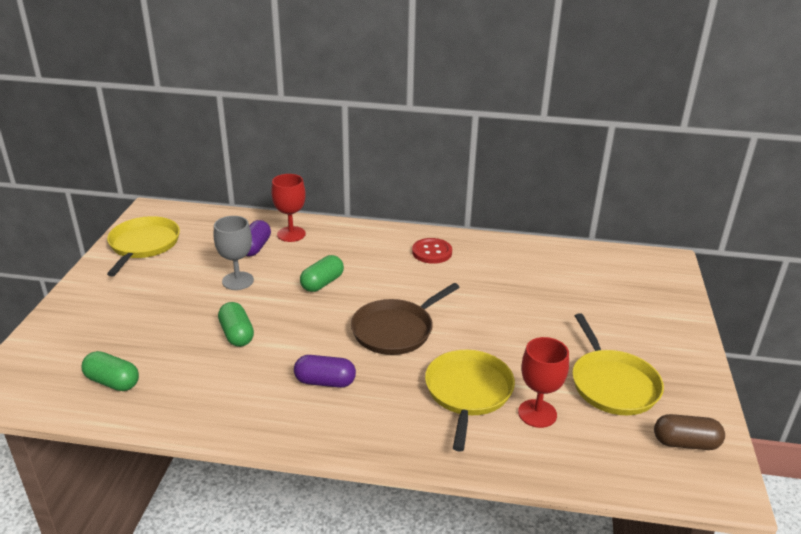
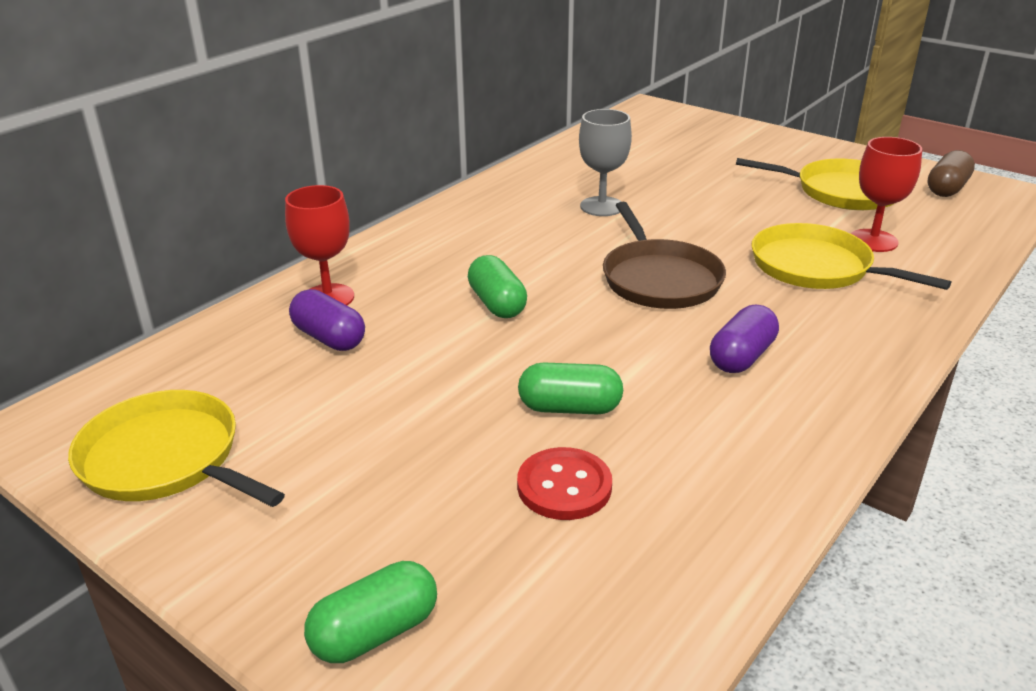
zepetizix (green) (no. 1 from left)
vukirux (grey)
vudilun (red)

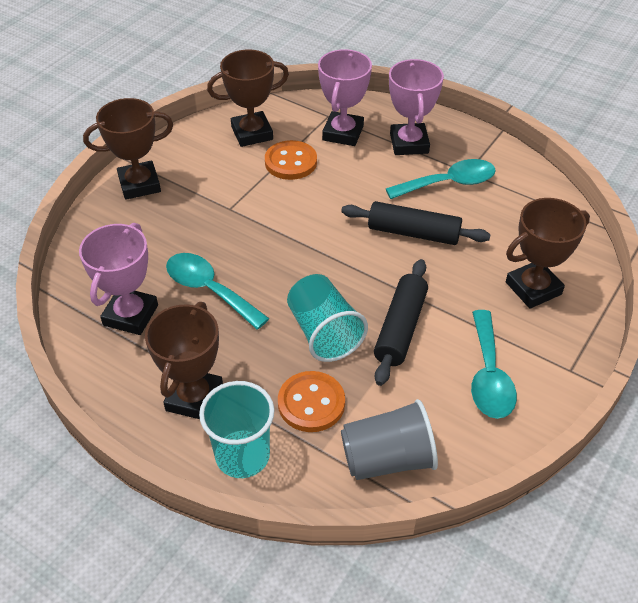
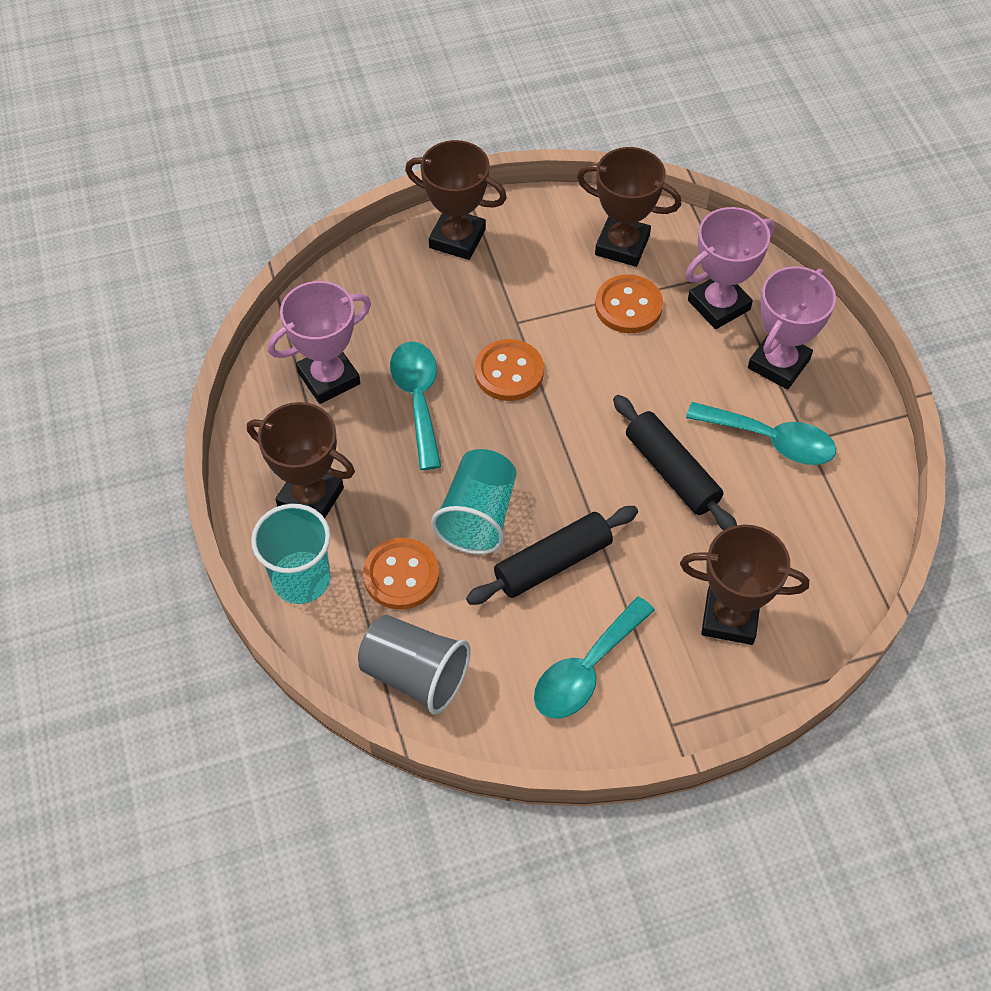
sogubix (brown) (no. 1 from left)
vudilun (orange) (no. 2 from left)

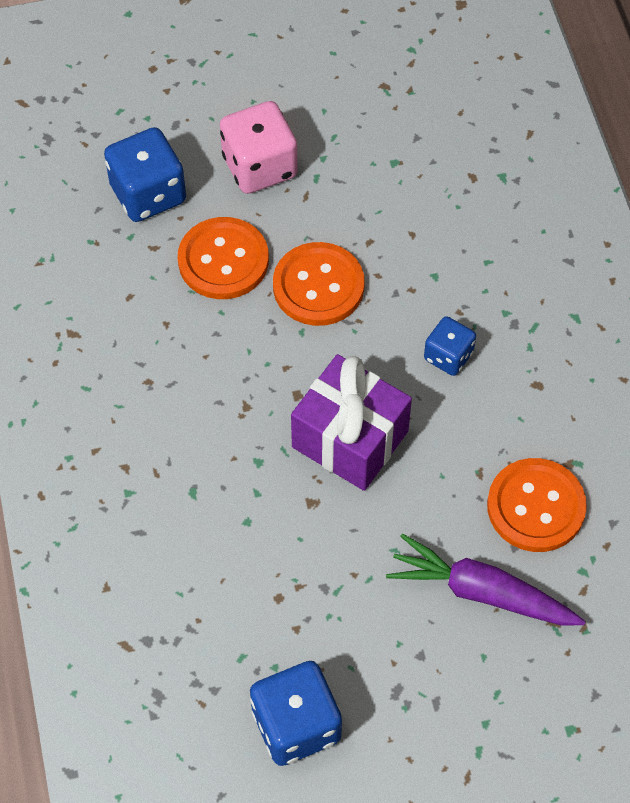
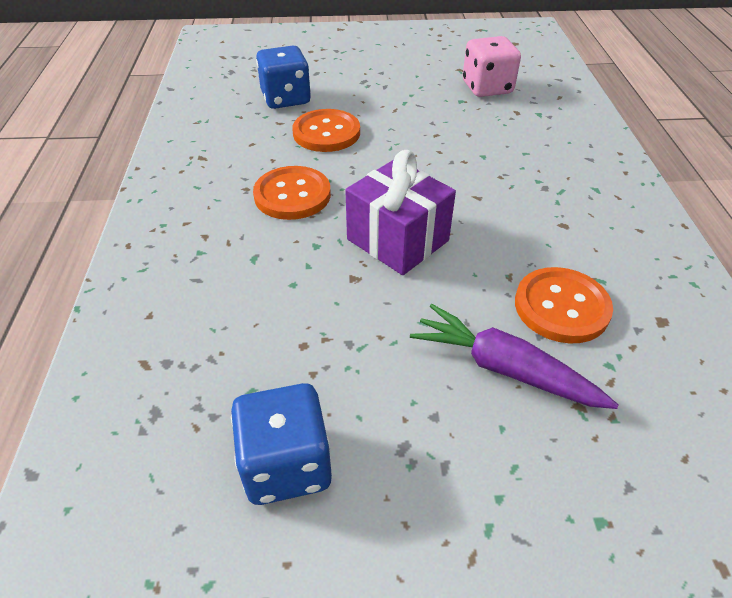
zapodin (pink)
vudilun (orange) (no. 1 from left)
zapodin (blue) (no. 3 from left in the first image)

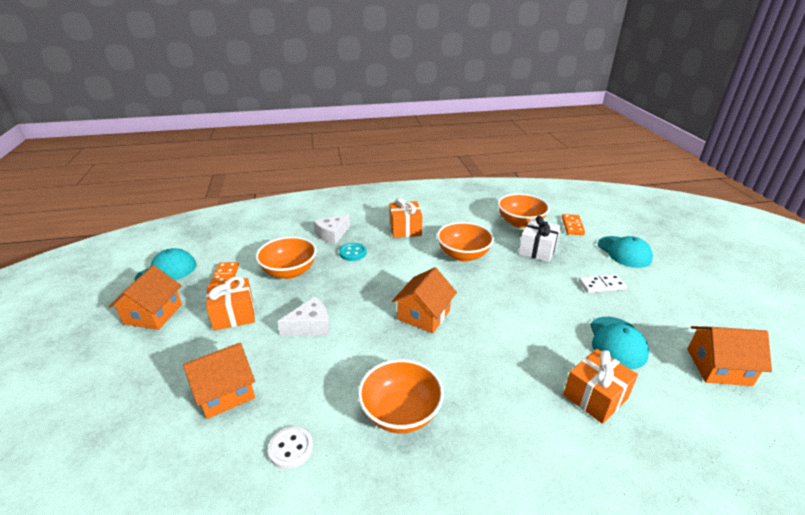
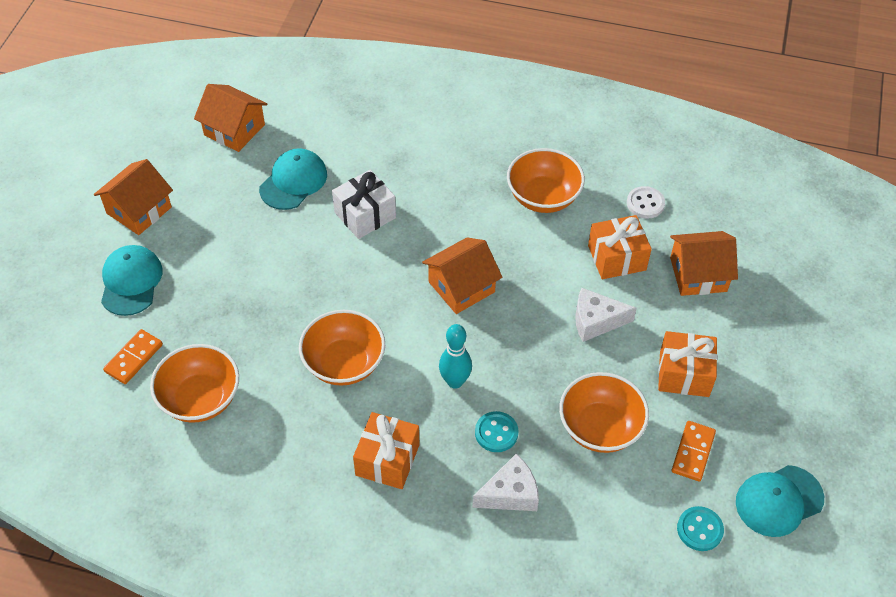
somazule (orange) (no. 1 from left)
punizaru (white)
punizaru (orange) (no. 2 from left)
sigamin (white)
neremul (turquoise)
vudilun (turquoise) (no. 2 from left)

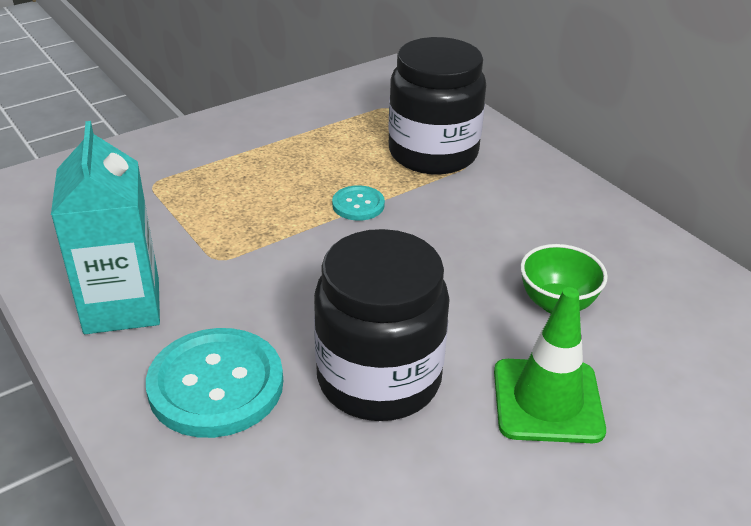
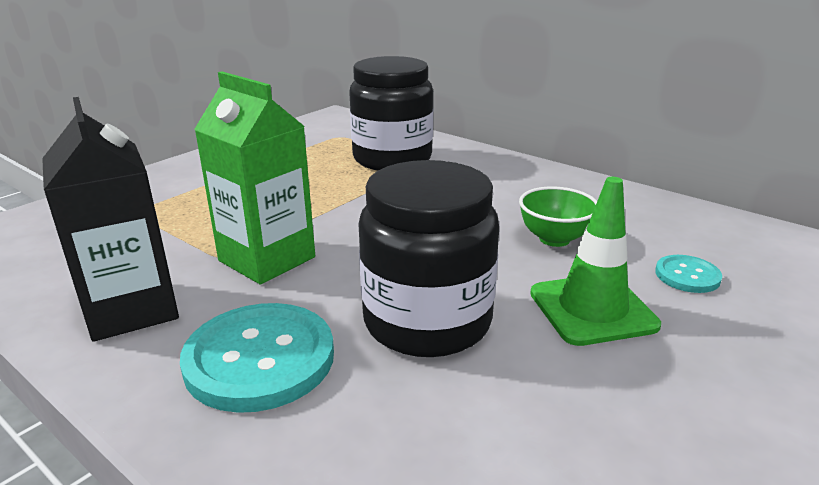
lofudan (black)
vudilun (turquoise) (no. 2 from left)
lofudan (green)

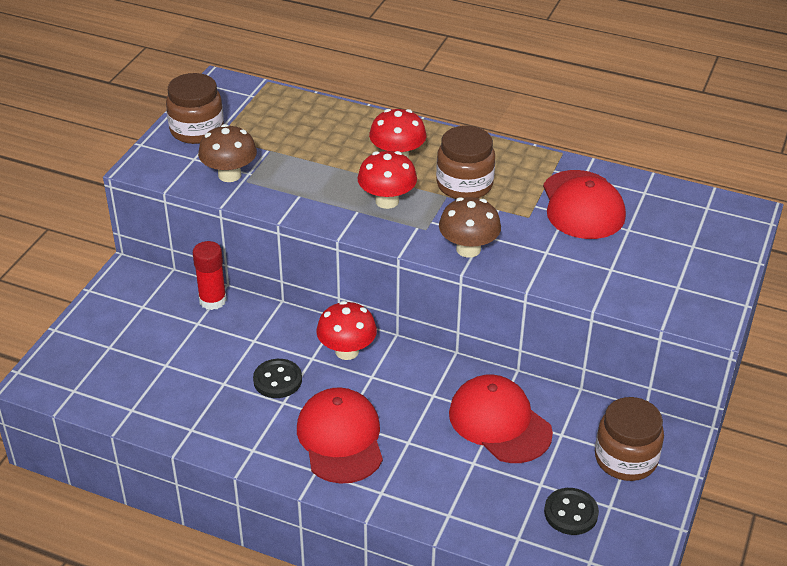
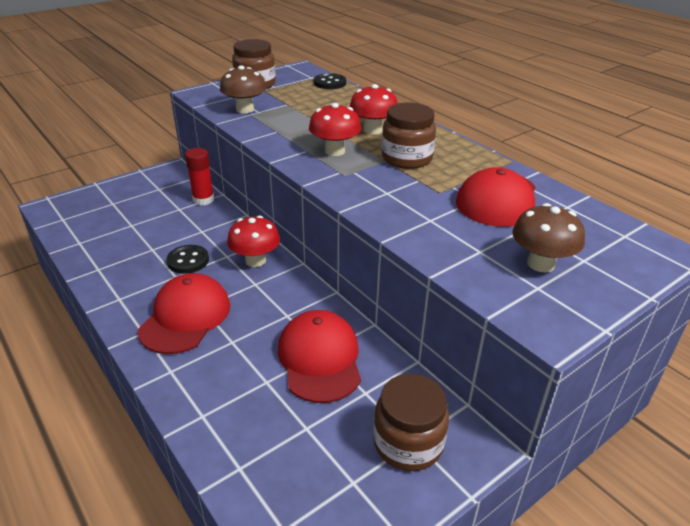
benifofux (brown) (no. 2 from left)
vudilun (black) (no. 2 from left)

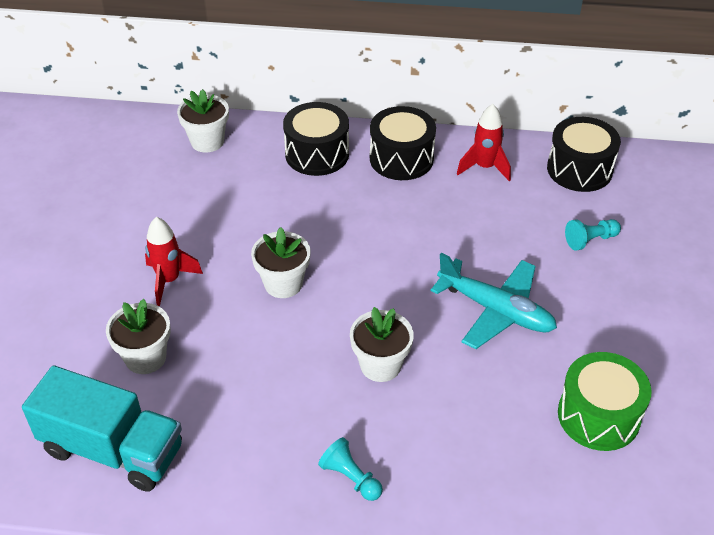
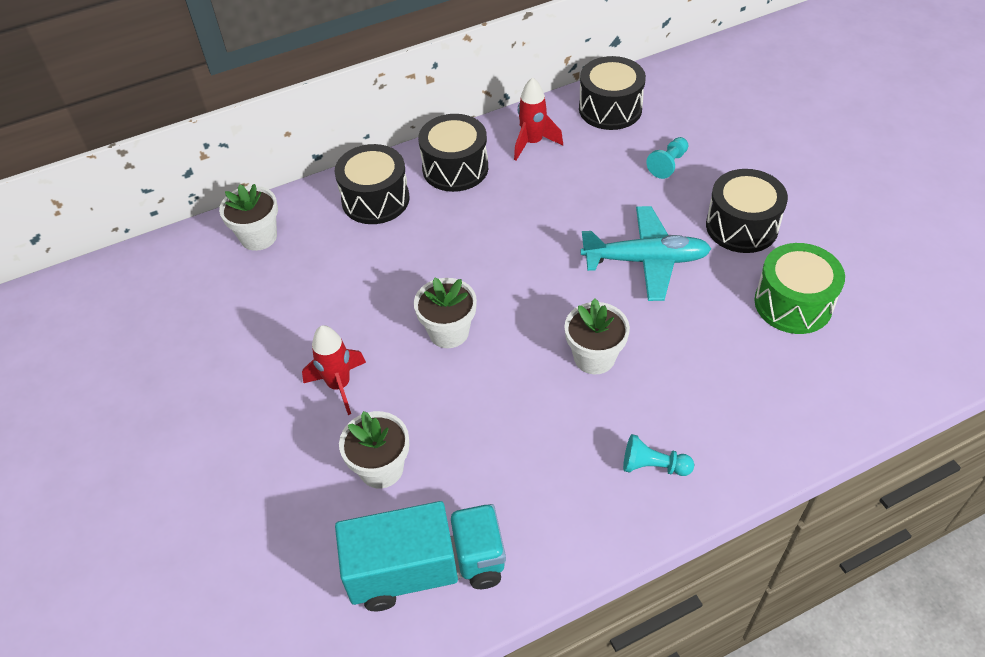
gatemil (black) (no. 4 from left)

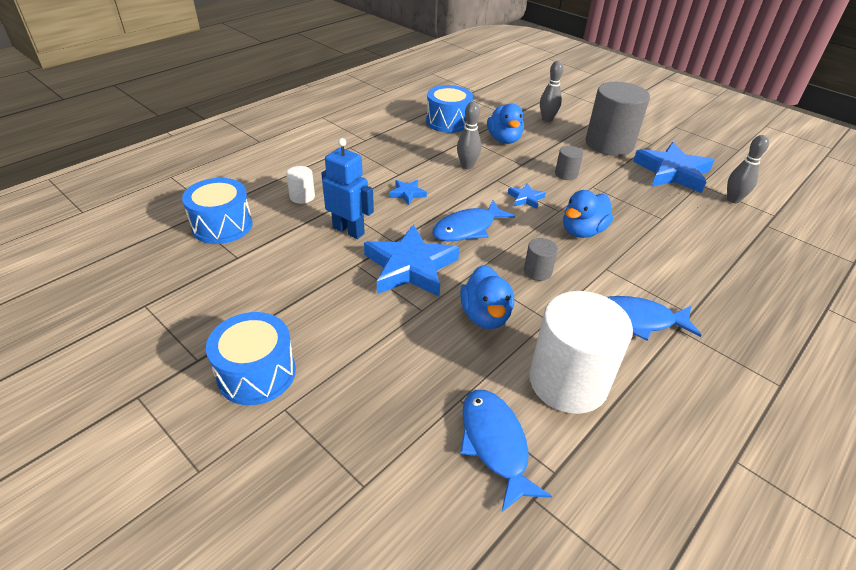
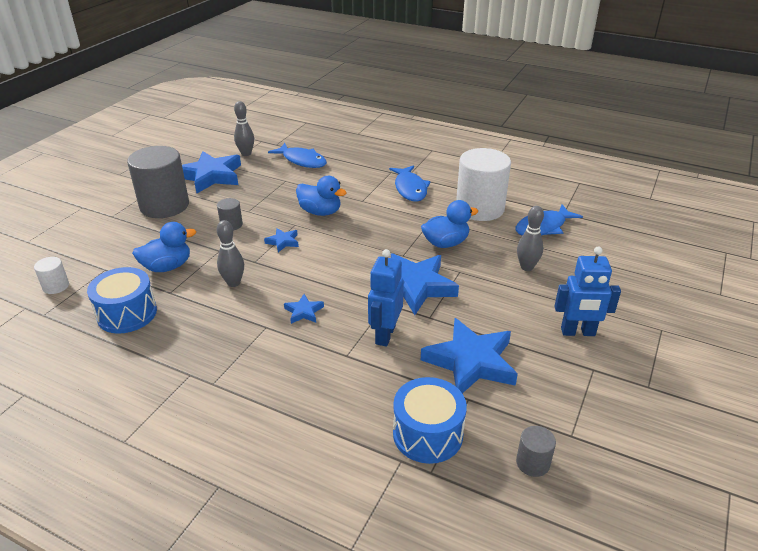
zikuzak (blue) (no. 2 from left)
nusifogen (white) (no. 1 from left)
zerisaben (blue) (no. 1 from left)
nusifogen (grey) (no. 3 from left)
neremul (grey) (no. 3 from left)
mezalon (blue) (no. 5 from left)

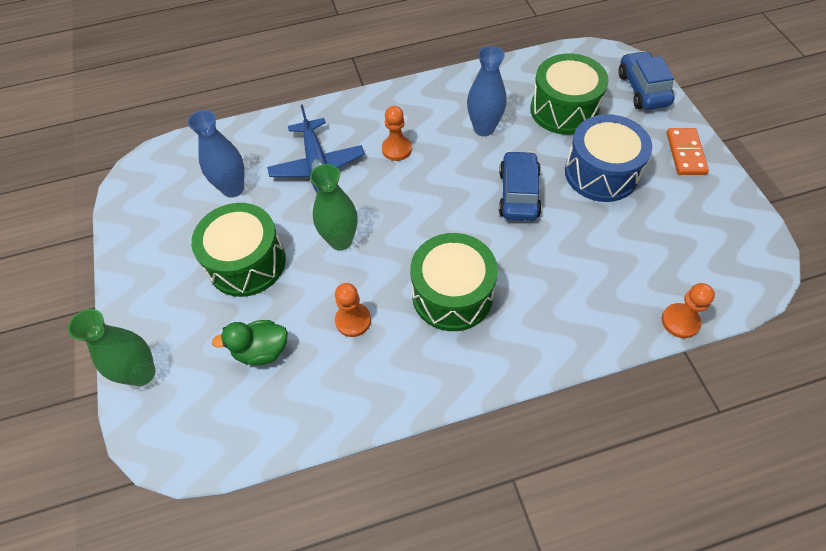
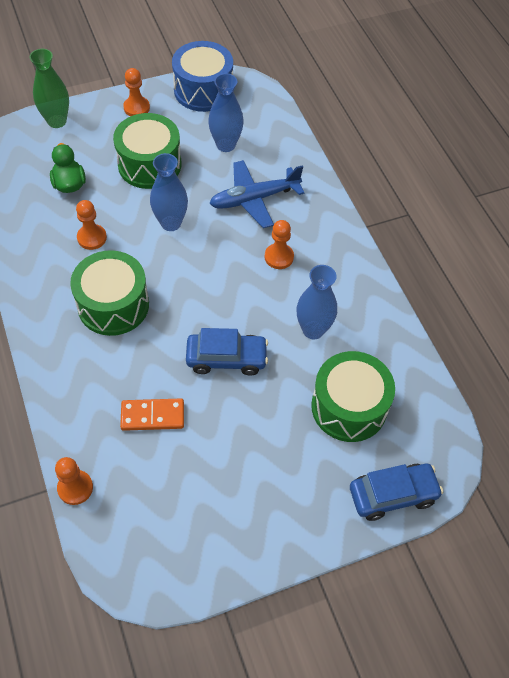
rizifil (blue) (no. 1 from left)
gatemil (blue)
sigamin (orange)
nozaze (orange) (no. 3 from left)

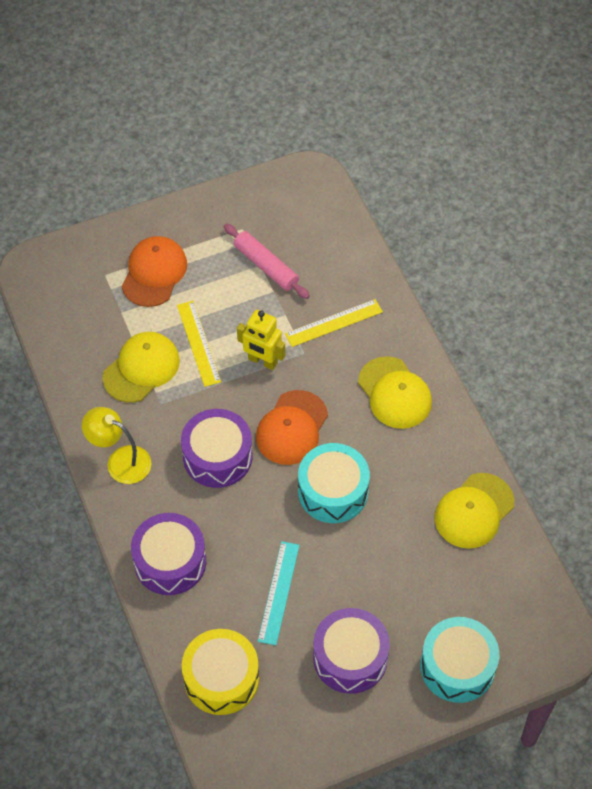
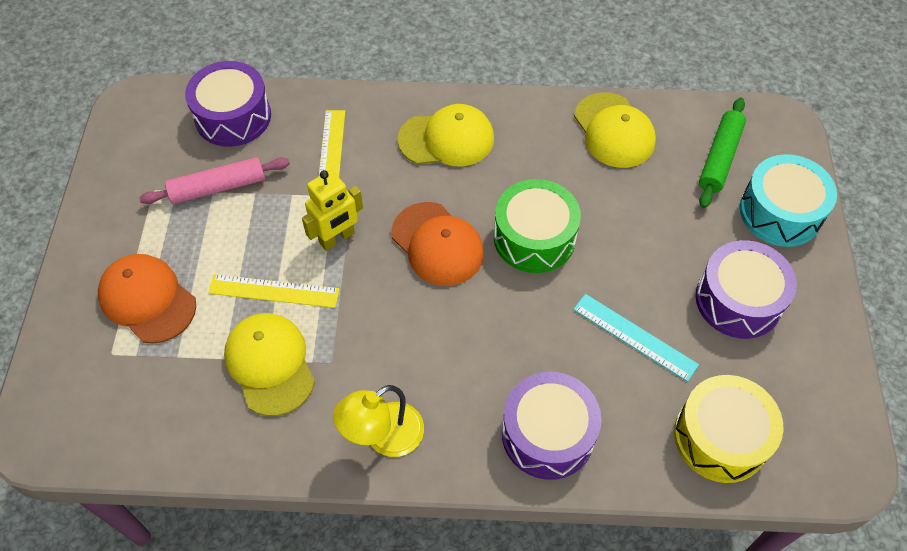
gatemil (purple) (no. 1 from left)
gatemil (green)
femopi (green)

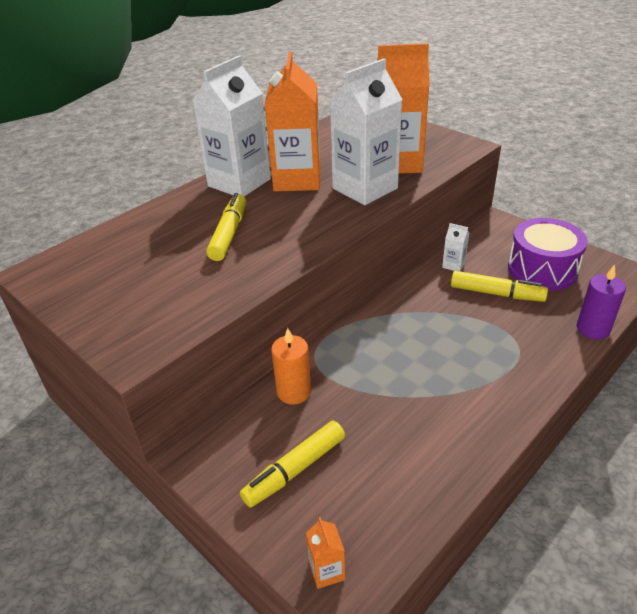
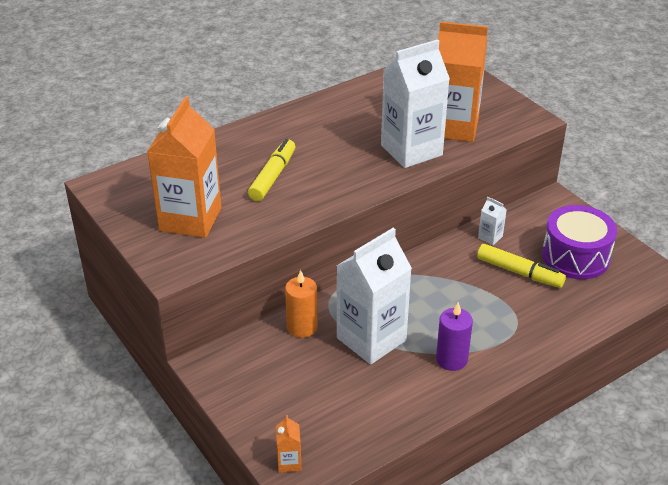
lofudan (white) (no. 1 from left)
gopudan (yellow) (no. 2 from left in the first image)
lofudan (orange) (no. 1 from left)
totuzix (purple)

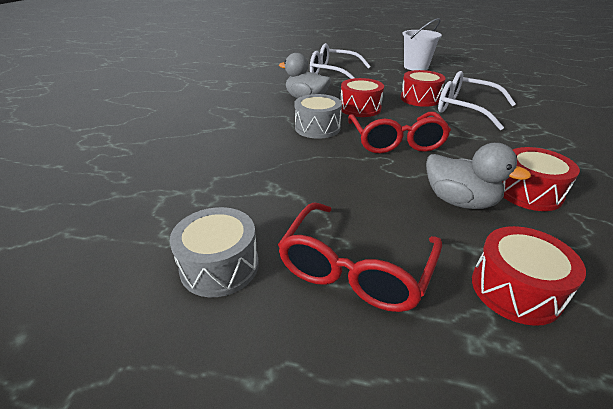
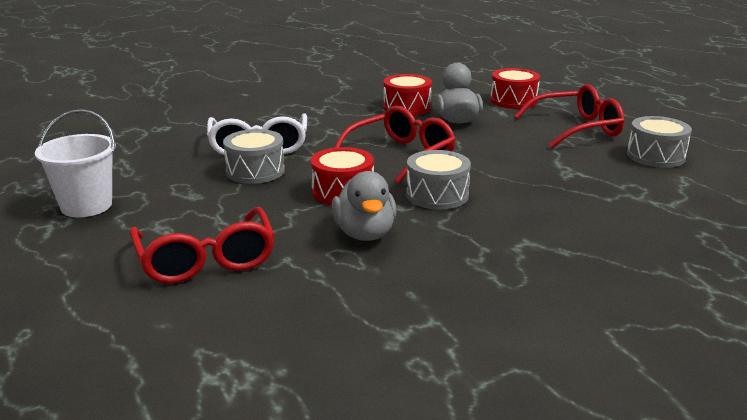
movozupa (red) (no. 1 from left)
gatemil (grey) (no. 1 from left)

